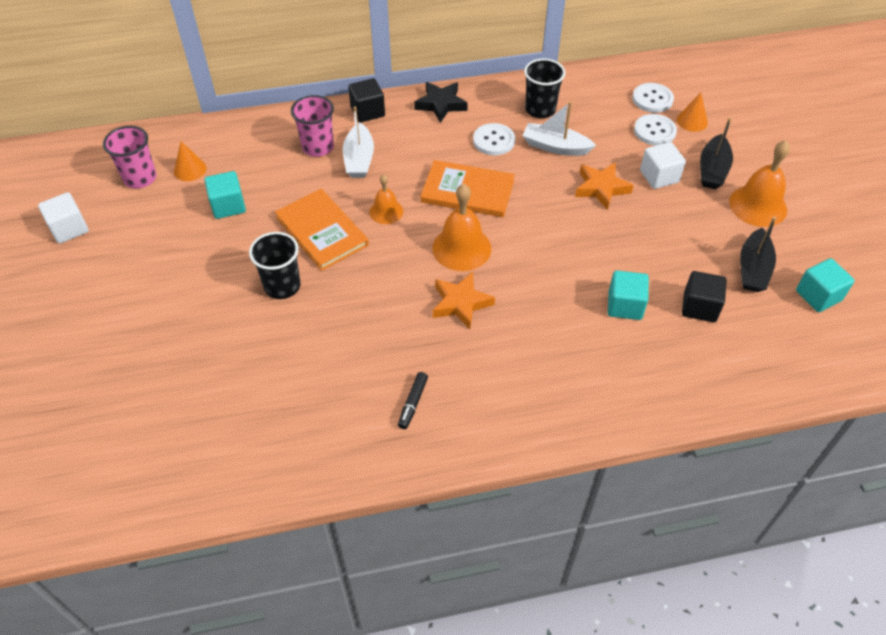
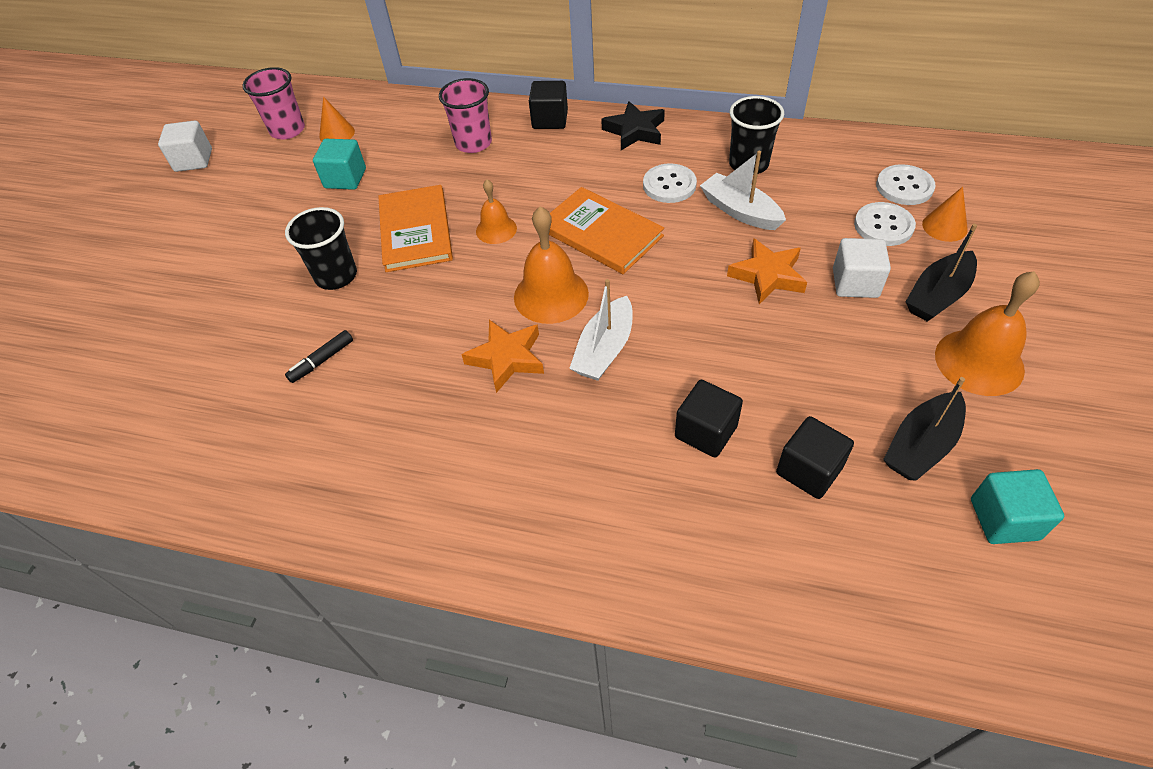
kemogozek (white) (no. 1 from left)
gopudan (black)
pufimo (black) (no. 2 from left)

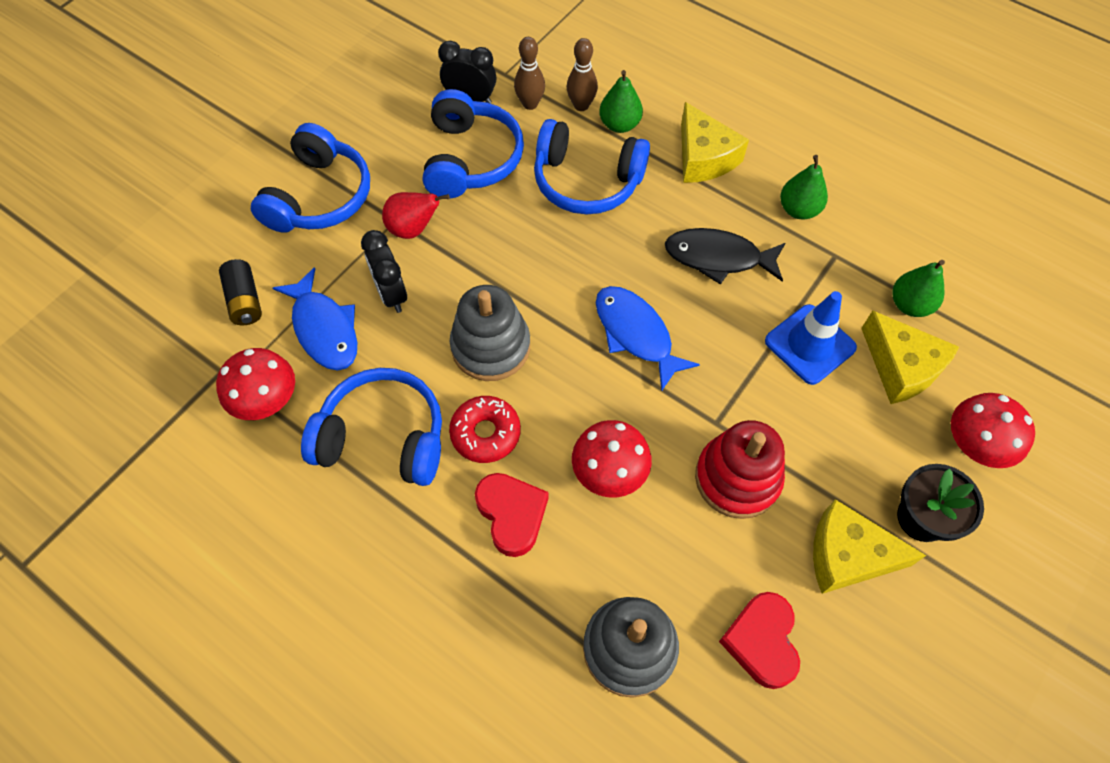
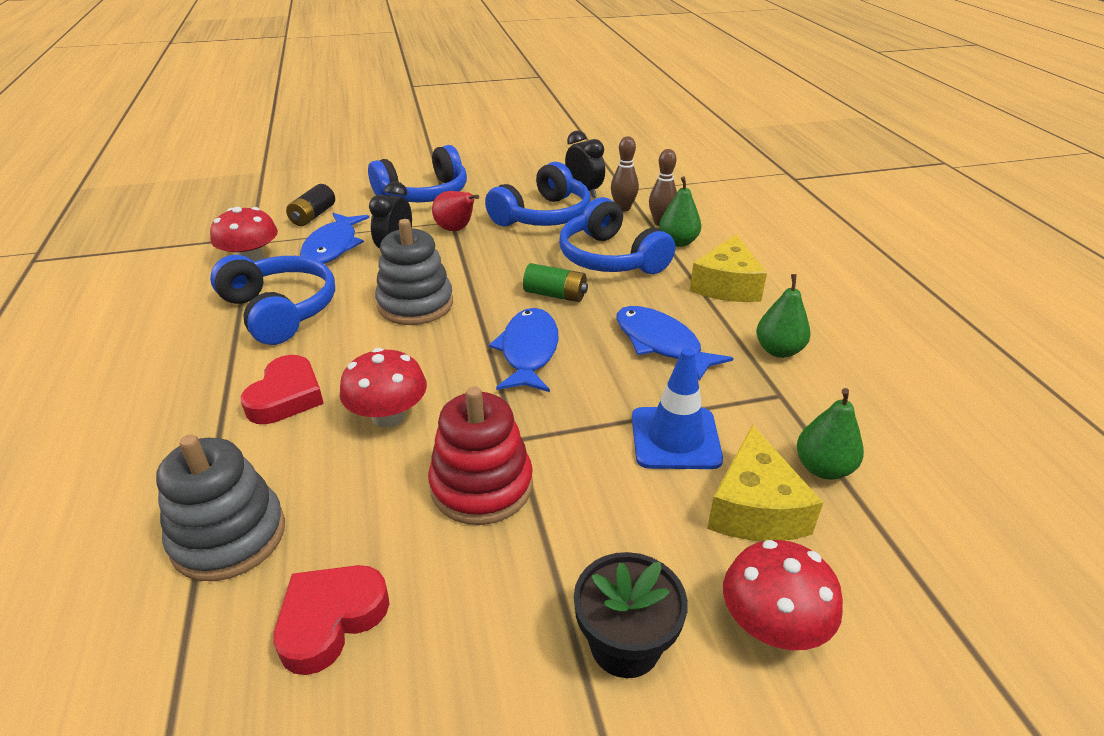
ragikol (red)
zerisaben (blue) (no. 3 from left)
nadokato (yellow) (no. 2 from left in the first image)
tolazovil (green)

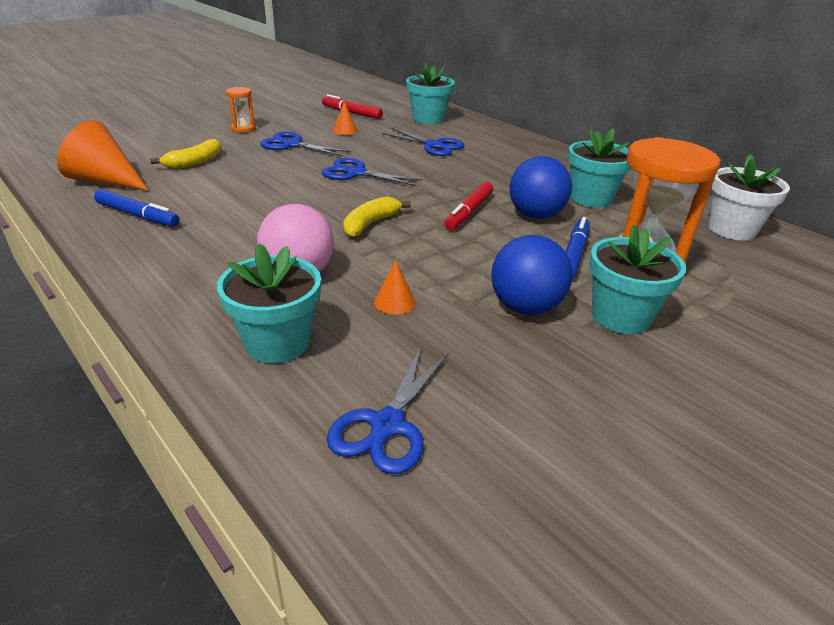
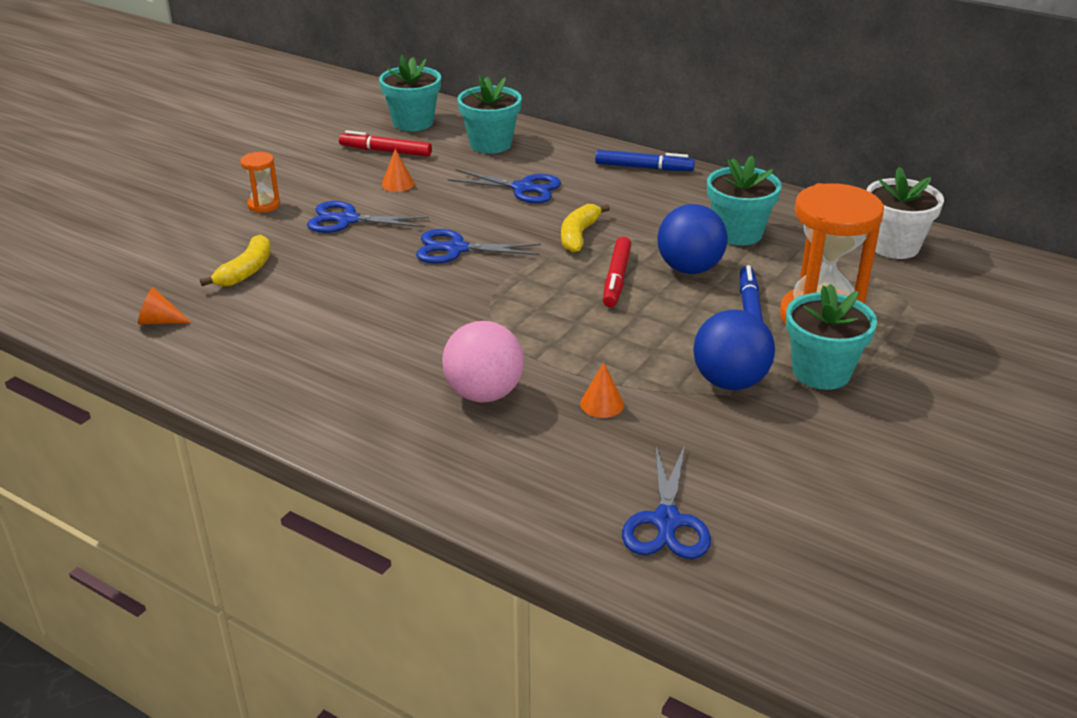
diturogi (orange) (no. 1 from left)
gopudan (blue) (no. 1 from left)
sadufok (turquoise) (no. 1 from left)
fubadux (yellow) (no. 2 from left)

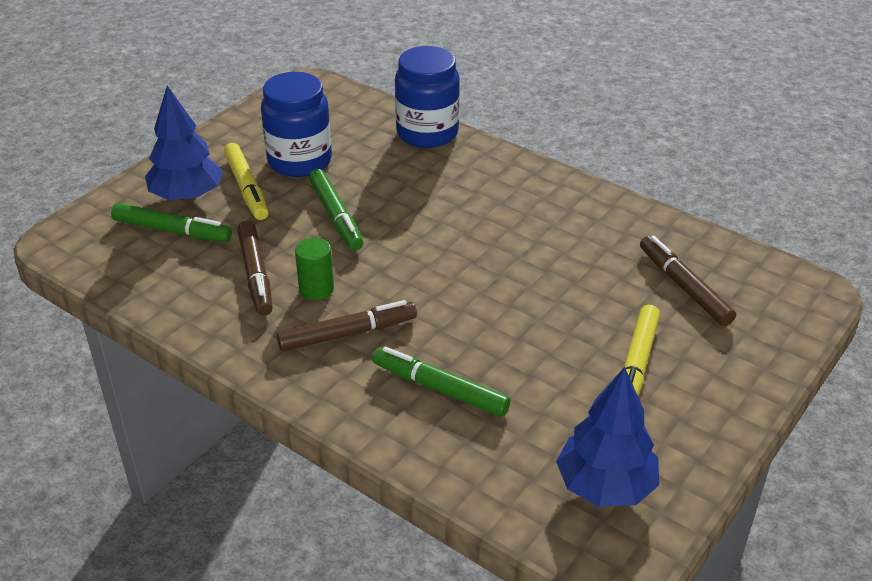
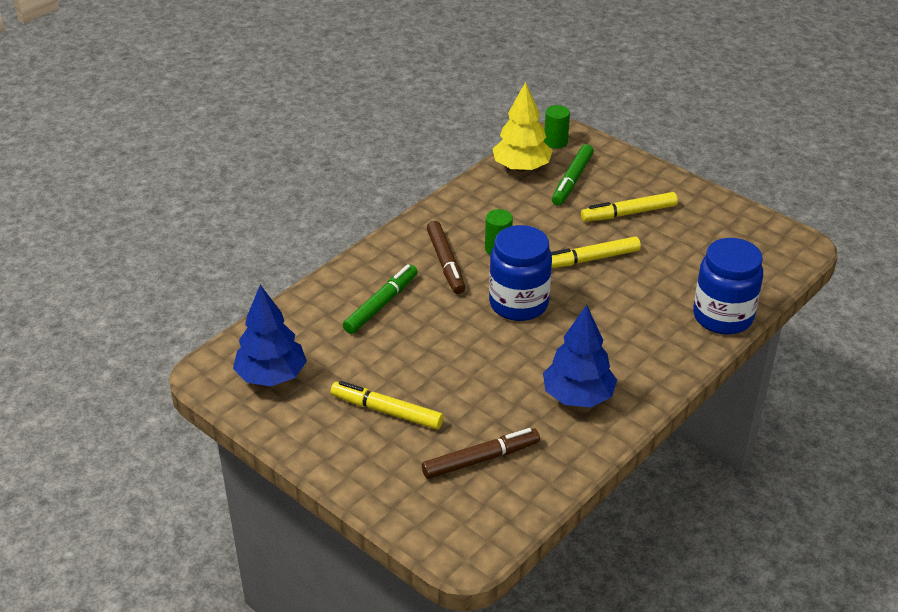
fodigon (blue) (no. 2 from left)
gopudan (brown) (no. 1 from left in the first image)
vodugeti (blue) (no. 1 from left)
gopudan (yellow) (no. 2 from left)
fodigon (yellow)
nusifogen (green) (no. 2 from left)

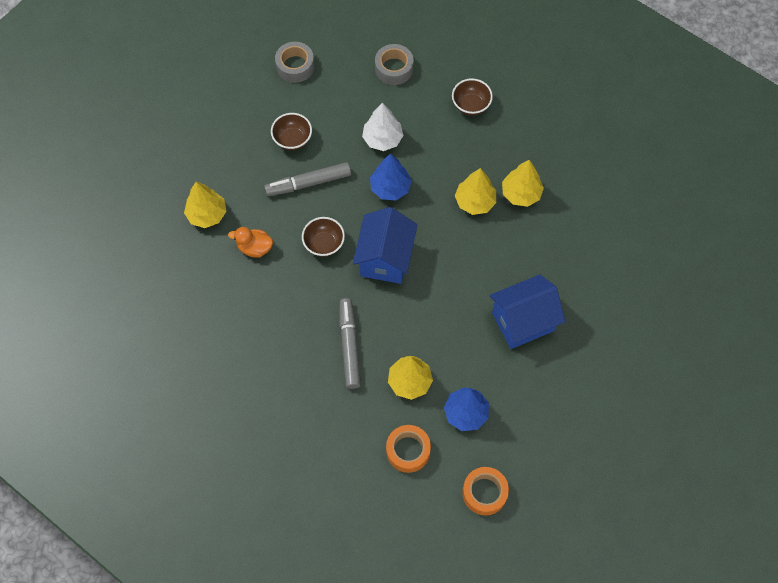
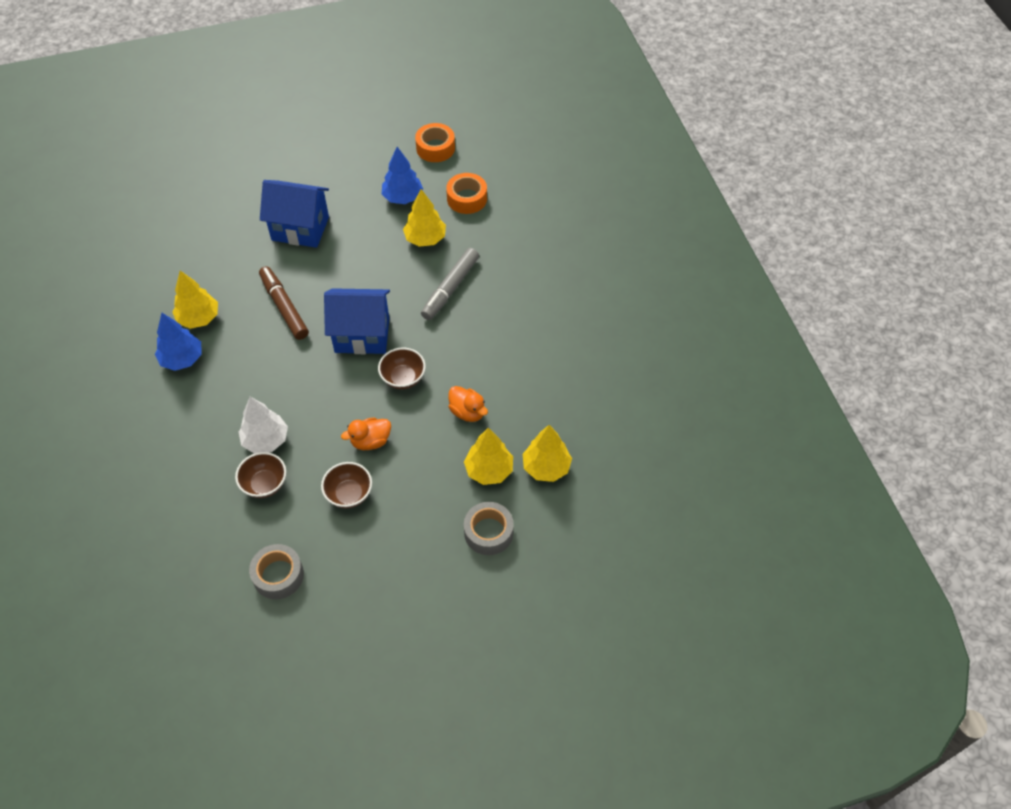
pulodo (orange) (no. 1 from left)
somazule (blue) (no. 2 from left)
fodigon (blue) (no. 1 from left)
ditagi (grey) (no. 2 from left)
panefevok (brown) (no. 1 from left)
fodigon (yellow) (no. 4 from left)
gopudan (brown)

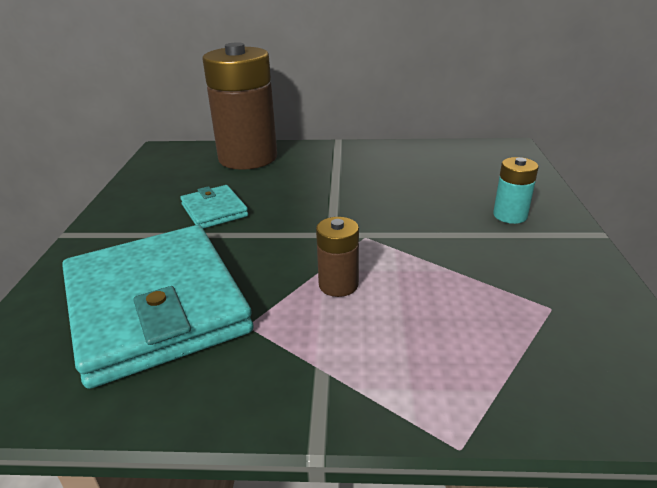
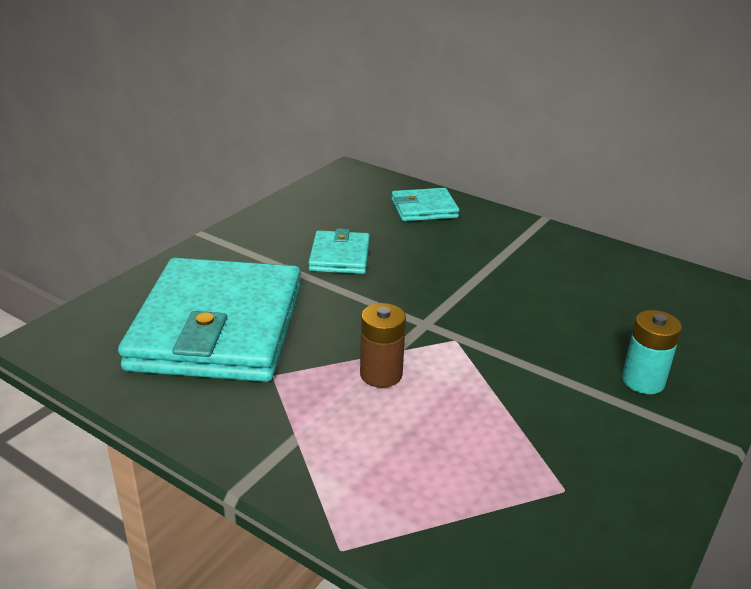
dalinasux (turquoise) (no. 3 from left)

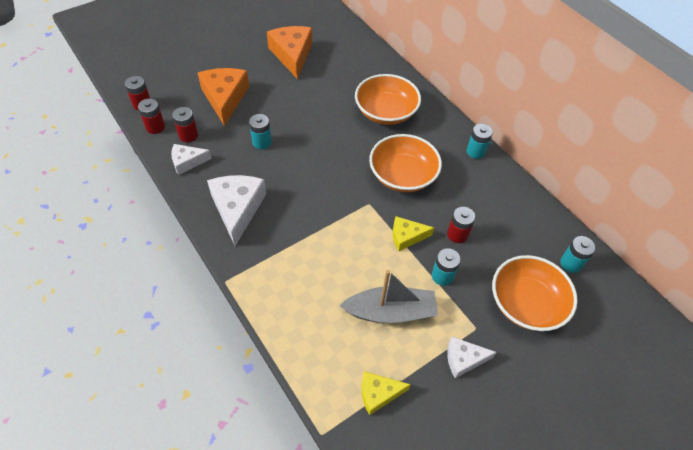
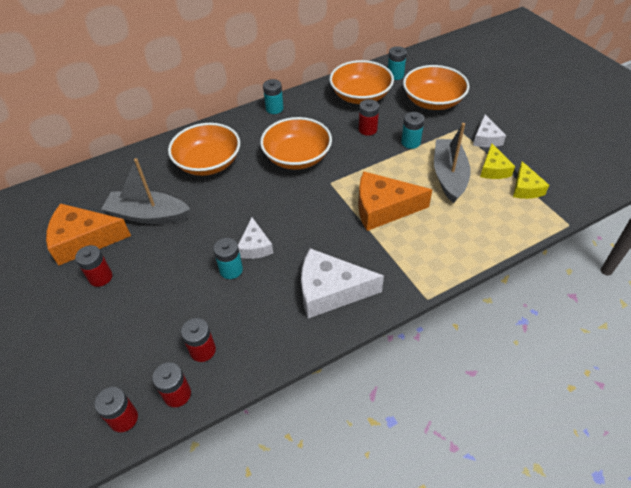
nadokato (white) (no. 1 from left)
nadokato (orange) (no. 2 from left)
nadokato (yellow) (no. 1 from left)
tolazovil (red) (no. 1 from left)
kemogozek (grey) (no. 1 from left)
panefevok (orange) (no. 3 from left)

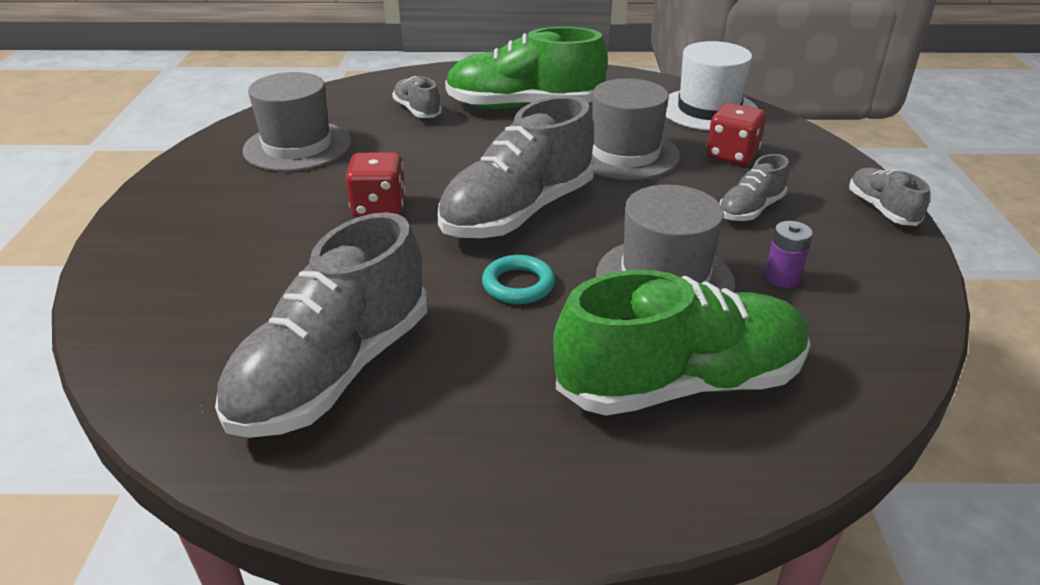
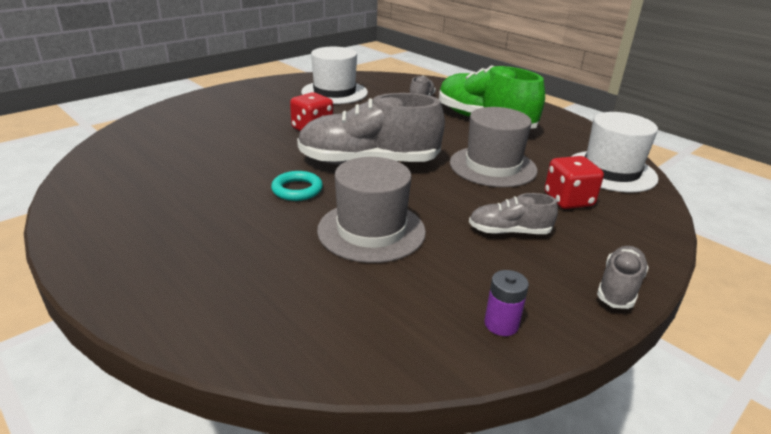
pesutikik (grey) (no. 1 from left in the first image)
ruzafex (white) (no. 1 from left)
pesutikik (green) (no. 2 from left in the first image)
tolazovil (purple)

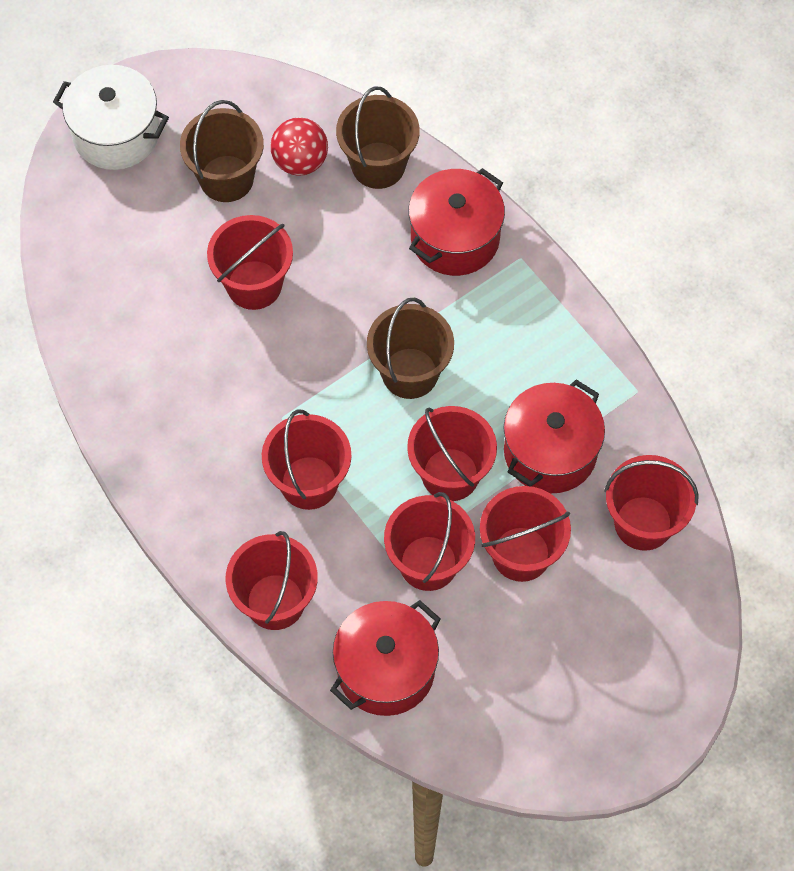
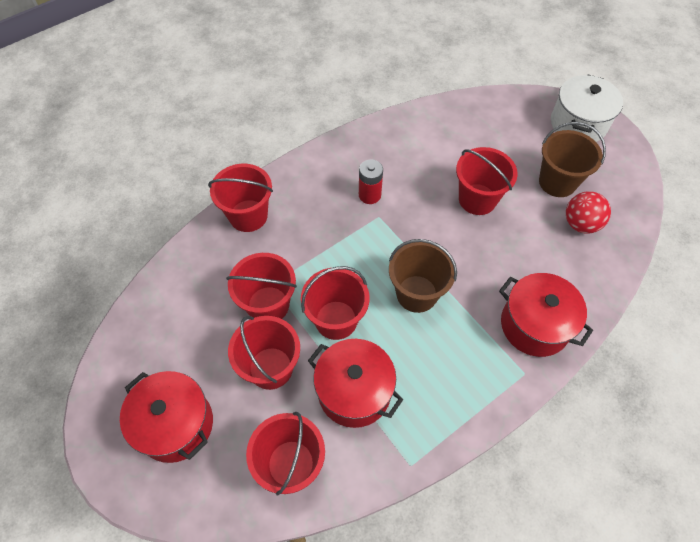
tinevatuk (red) (no. 3 from left in the first image)
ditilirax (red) (no. 1 from left)
tinevatuk (brown) (no. 2 from left in the first image)
tolazovil (red)

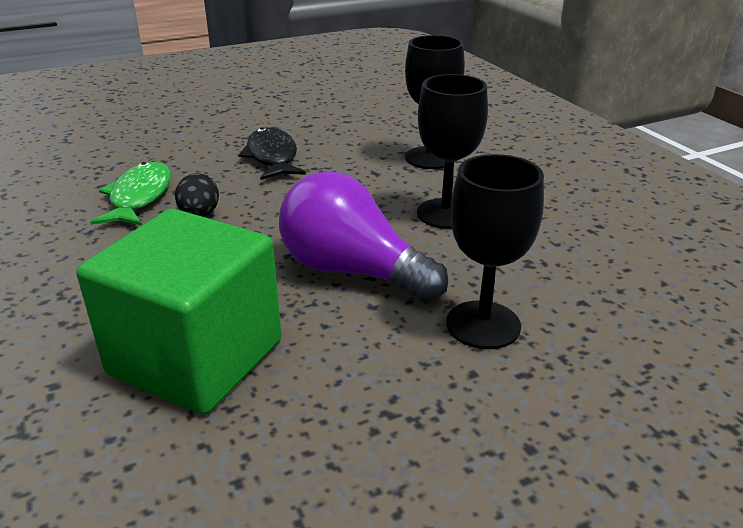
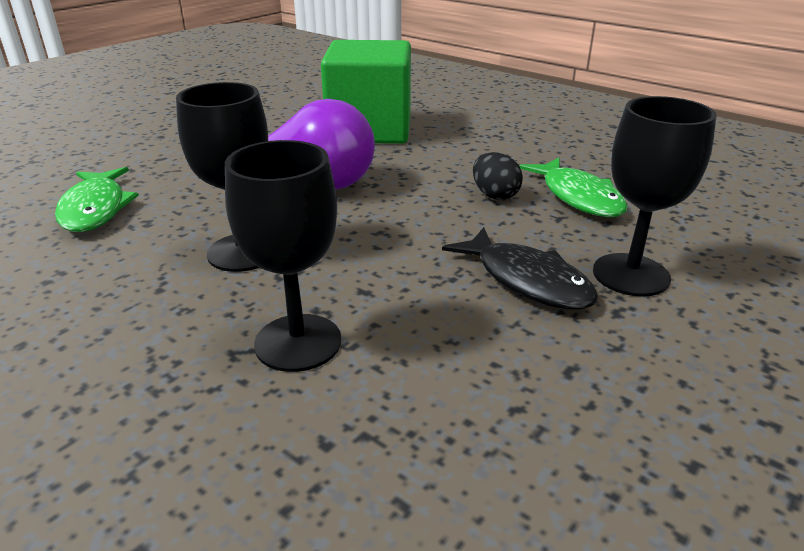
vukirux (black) (no. 3 from left)
zerisaben (green) (no. 1 from left)

